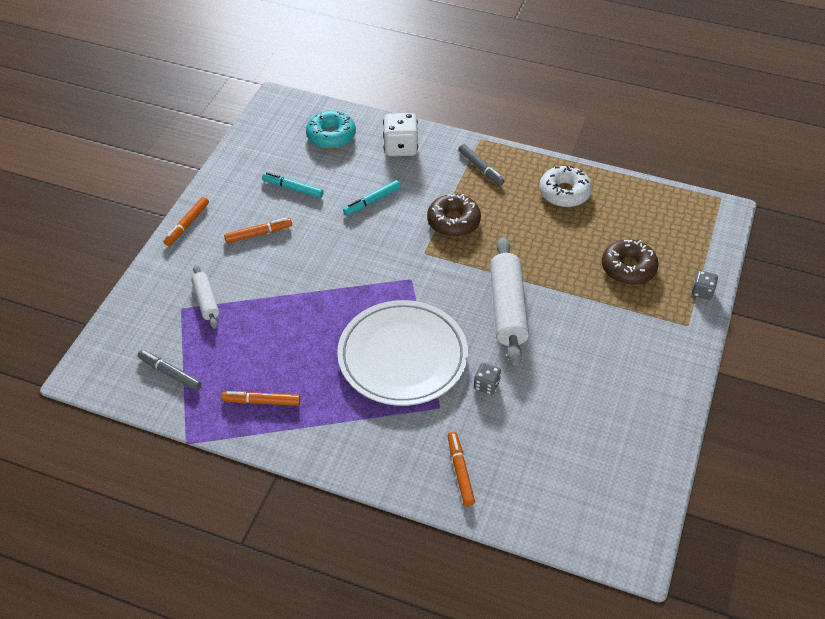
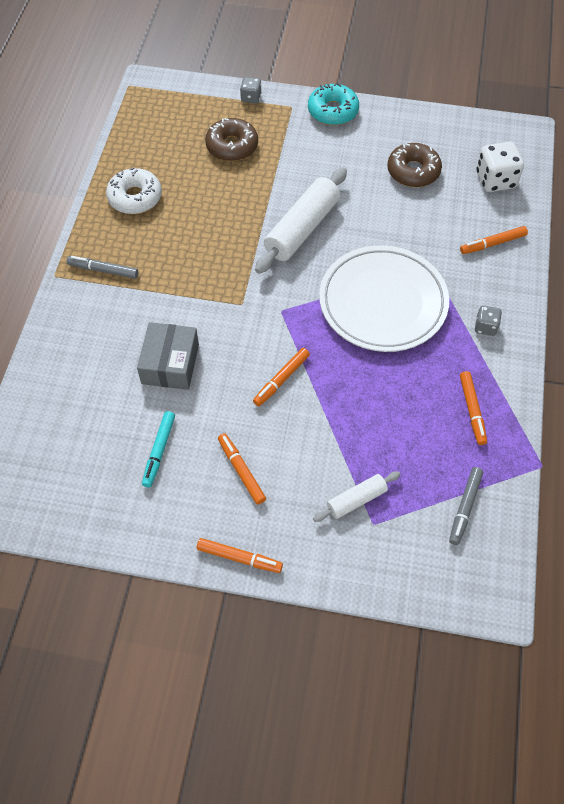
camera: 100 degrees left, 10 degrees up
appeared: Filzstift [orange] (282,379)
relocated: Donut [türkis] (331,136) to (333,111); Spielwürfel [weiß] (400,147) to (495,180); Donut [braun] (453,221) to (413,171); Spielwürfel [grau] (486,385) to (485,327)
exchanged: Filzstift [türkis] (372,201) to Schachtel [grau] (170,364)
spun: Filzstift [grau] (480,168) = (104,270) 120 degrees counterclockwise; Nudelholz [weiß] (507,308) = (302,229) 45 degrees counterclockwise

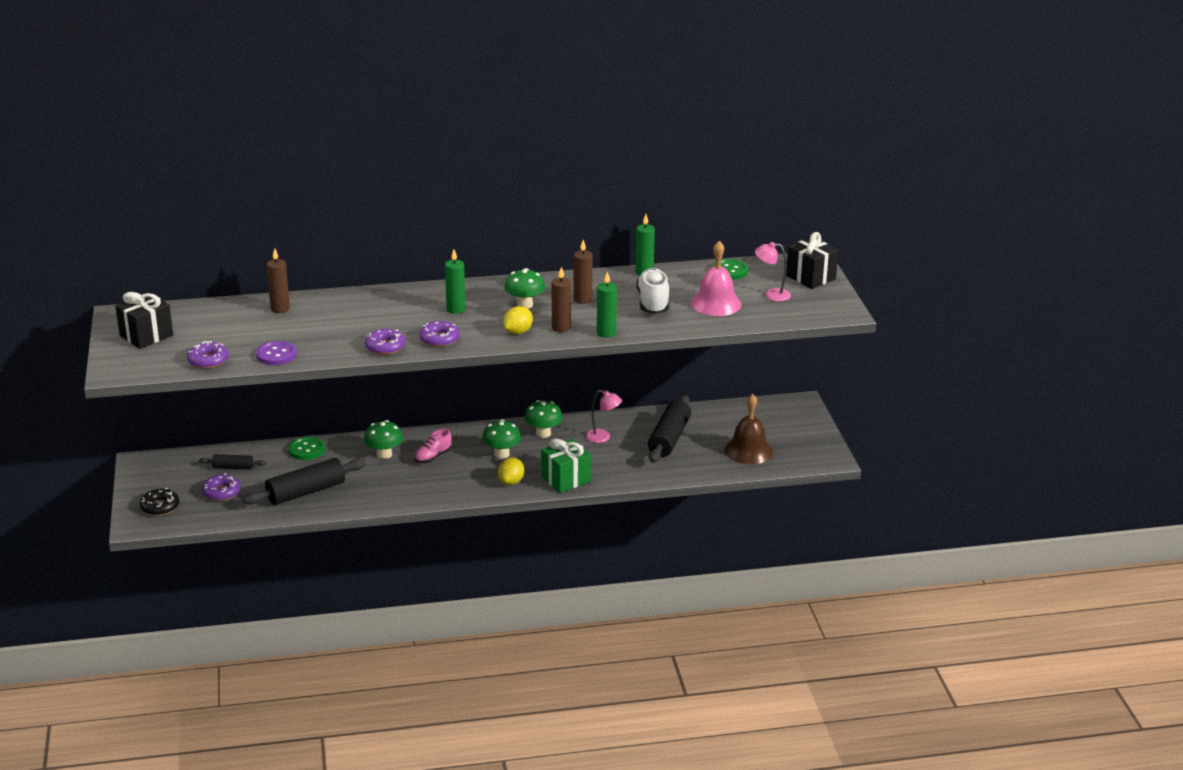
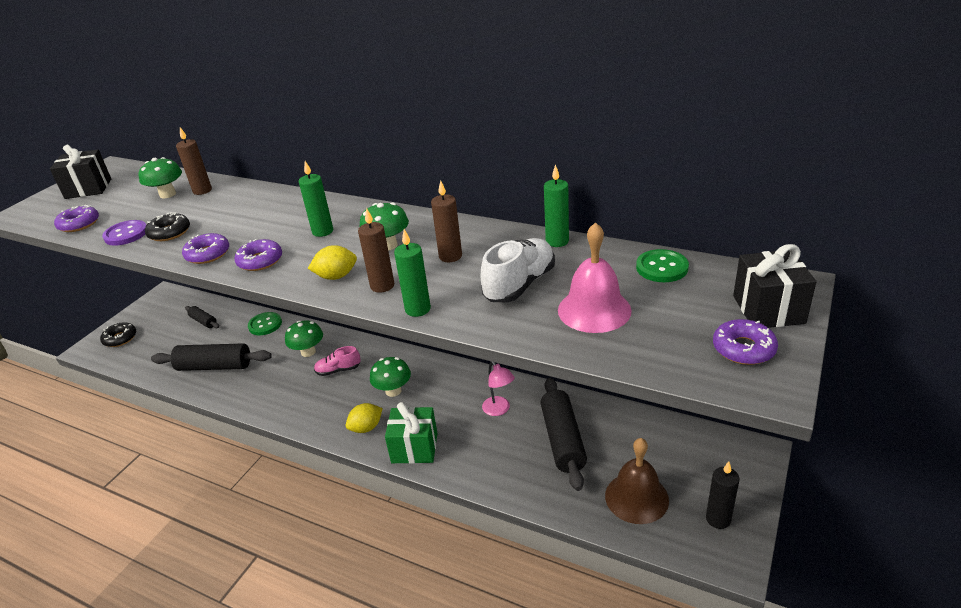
camera: 40 degrees right, 5 degrees up
missing: Lampe [rosa] (771,295)
appeared: Donut [schwarz] (169,233); Kerze [schwarz] (718,519)
relocated: Donut [lila] (221,492) to (743,349); Pilz [grün] (543,433) to (168,194)
spun: Nudelholz [schwarz] (669,439) = (562,440) 60 degrees counterclockwise

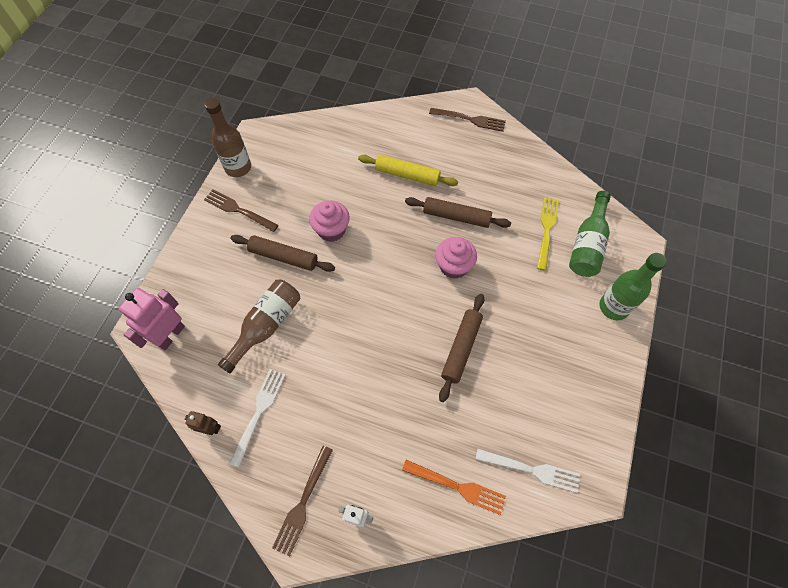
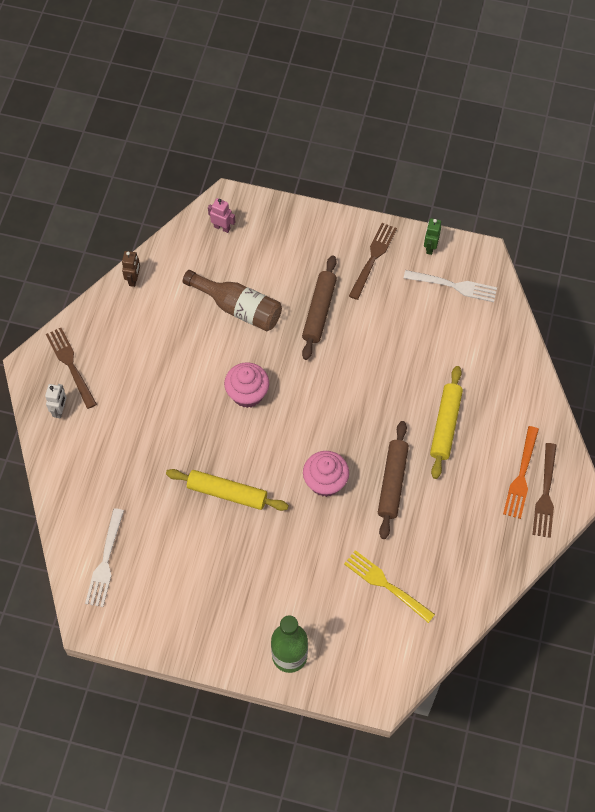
camera: 85 degrees right, 0 degrees up
missing: Flasche [grün] (587,244)
relocated: Gabel [weiß] (259,412) to (454,286); Muffin [rosa] (331,230) to (247,394); Gabel [orange] (457,487) to (521,476)
exchanged: Flasche [braun] (238,167) to Roboter [grün] (430,247)
colour: Nudelholz [braun] (461,348) to Nudelholz [gelb] (227,493)
spun: Gabel [braun] (303,503) = (70,365) 45 degrees clockwise; Gabel [gelb] (546,230) = (386,585) 150 degrees counterclockwise
size: Roboter [rosa] (170,335) = (222,227) x0.54

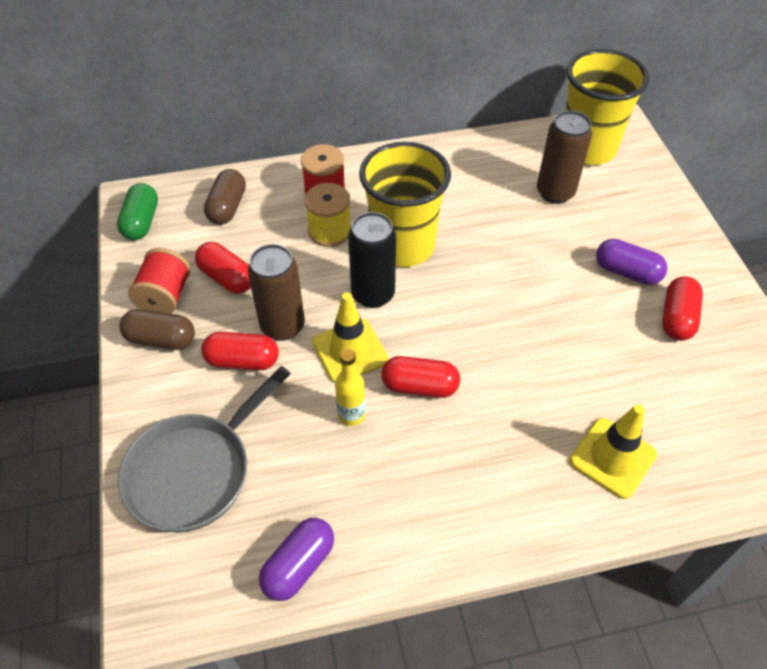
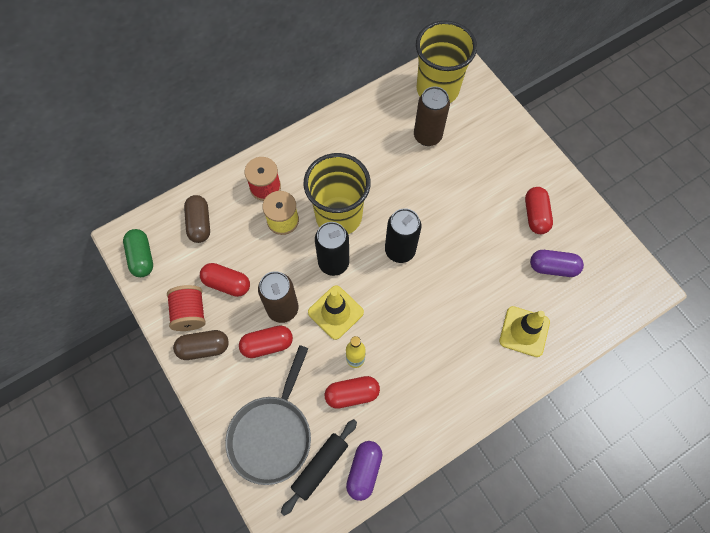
camera: 20 degrees left, 15 degrees up
appeared: Nudelholz [schwarz] (320,466); Dose [schwarz] (400,250)
relocated: Kapsel [rot] (420,386) to (352,394); Kapsel [lila] (627,272) to (553,267)

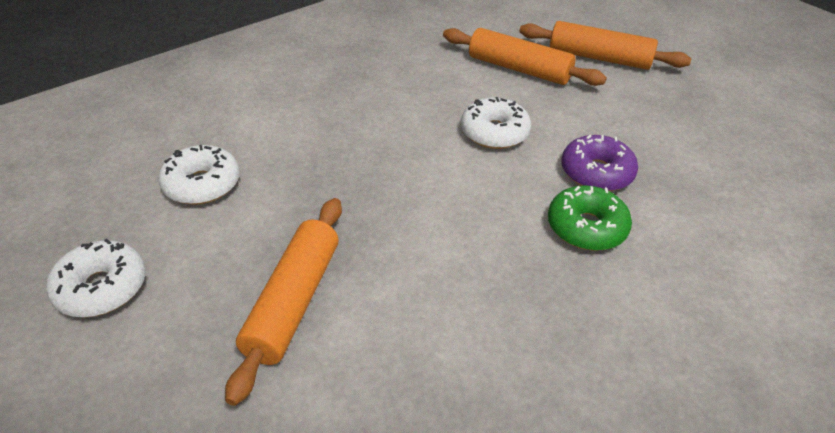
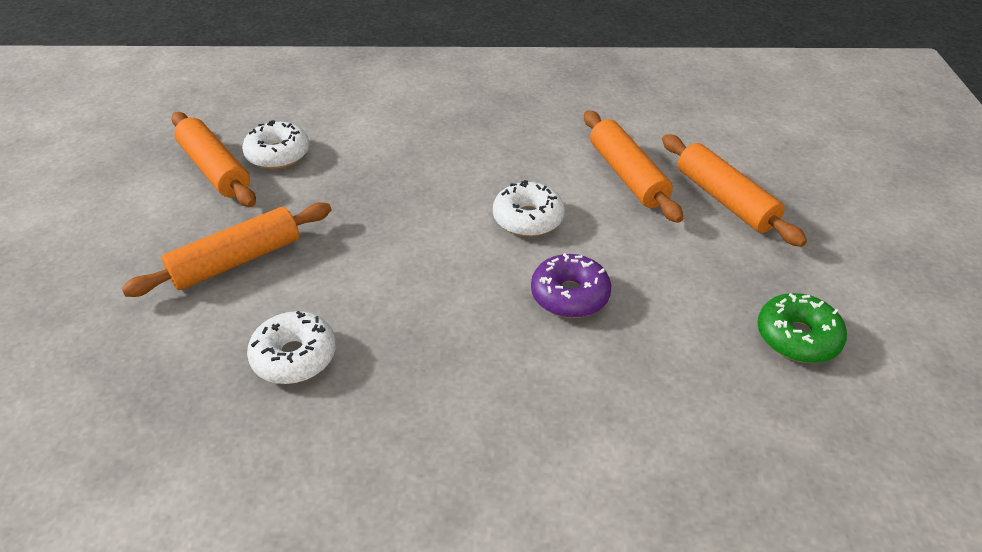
camera: 40 degrees right, 0 degrees up
appeared: Nudelholz [orange] (215,169)
relocated: Donut [weiß] (102,288) to (294,356); Donut [grün] (586,227) to (797,337)

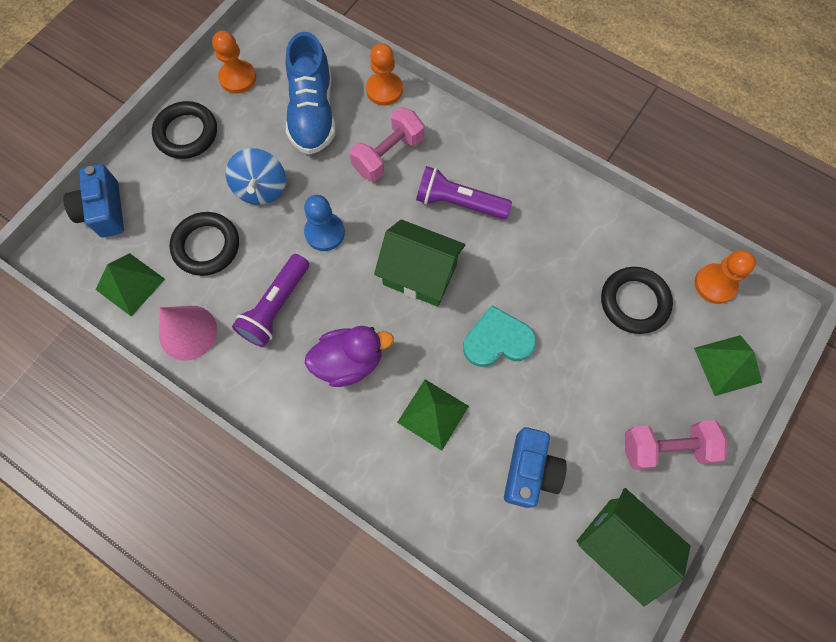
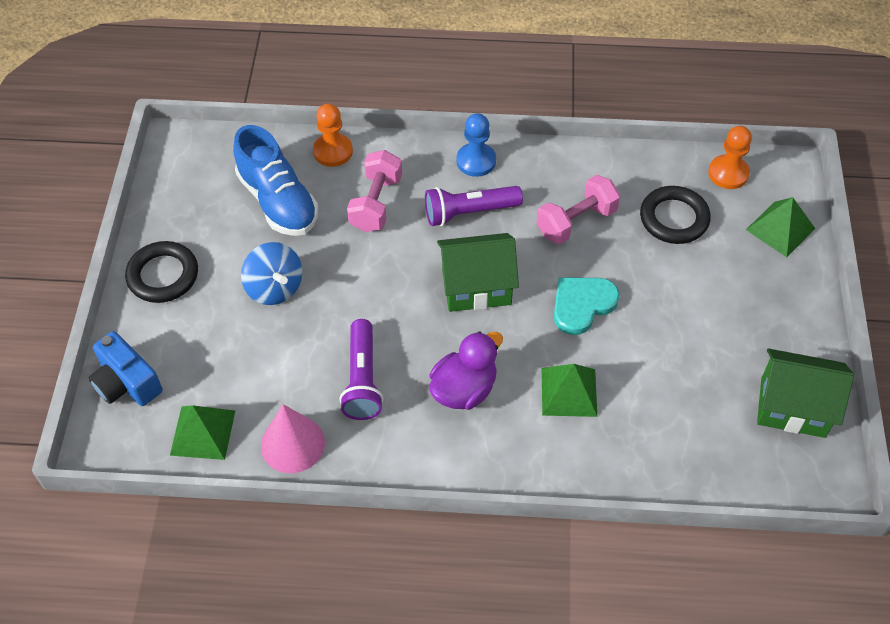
camera: 30 degrees left, 15 degrees down
missing: Ring [schwarz] (206,246); Bauer [orange] (238,78); Kamera [blau] (530,471)
relocated: Bauer [blau] (325,233) to (476,161); Hantel [rosa] (666,448) to (576,222)

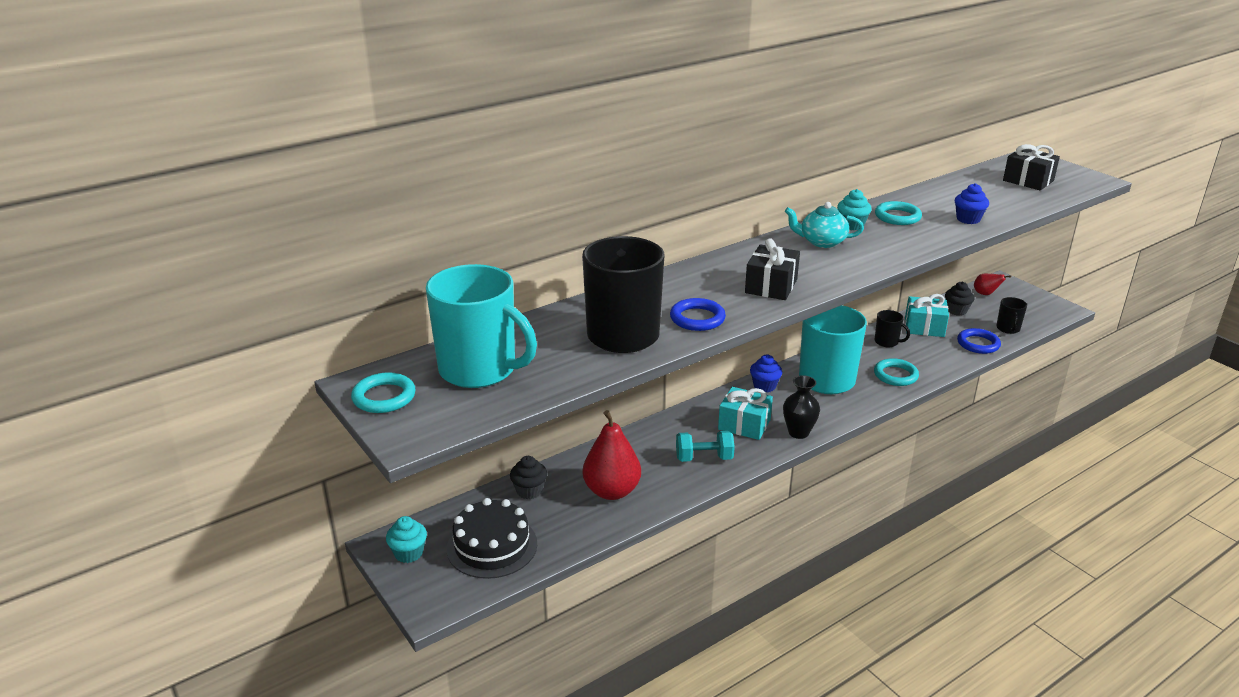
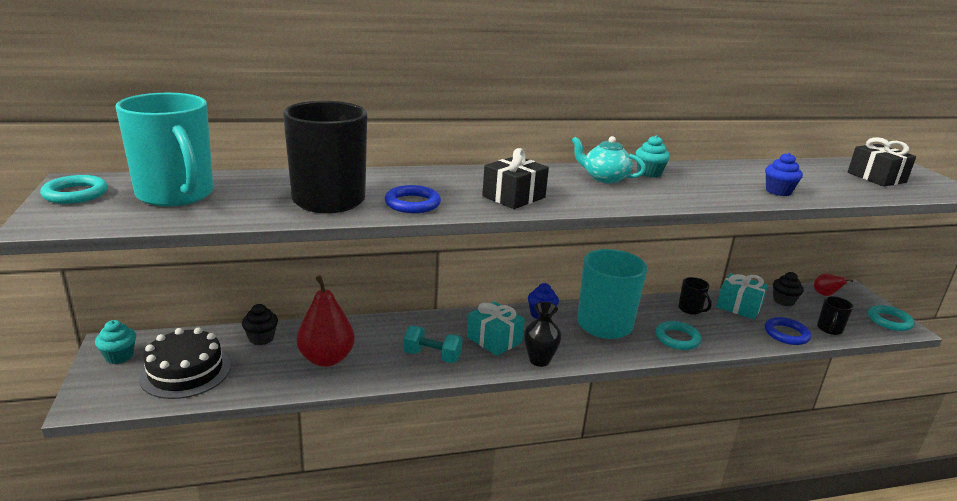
camera: 20 degrees right, 5 degrees down
relocated: Ring [türkis] (897,217) to (889,321)

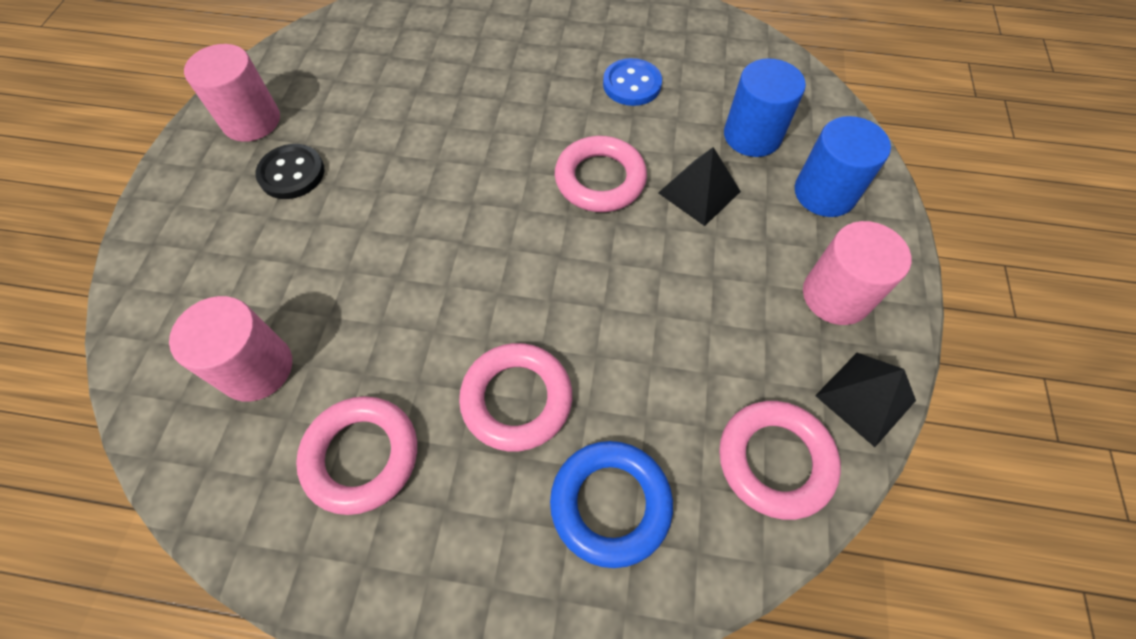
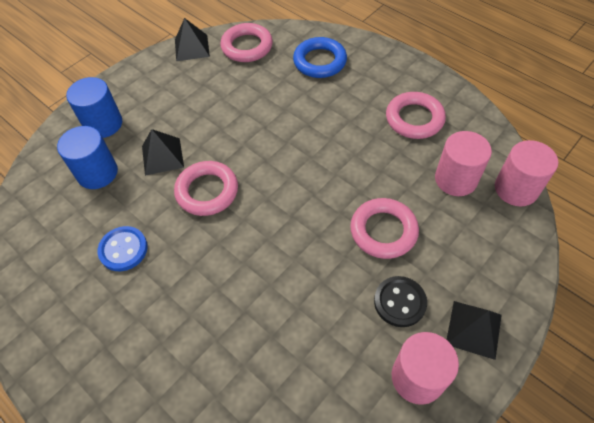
camera: 145 degrees left, 5 degrees down
appeared: Pyramide [schwarz] (474,329)
relocated: Ring [rosa] (516,399) to (383,231); Vollzylinder [rosa] (836,296) to (516,189)

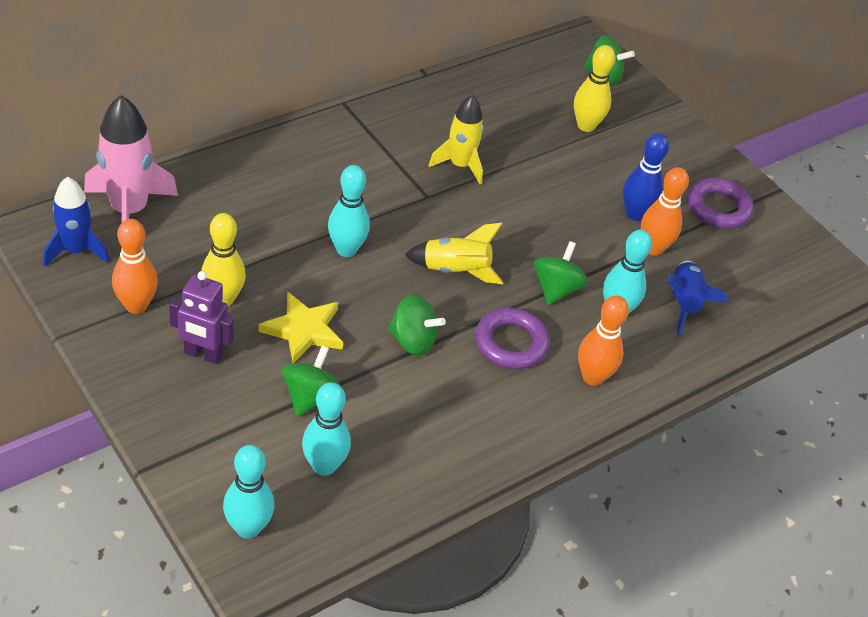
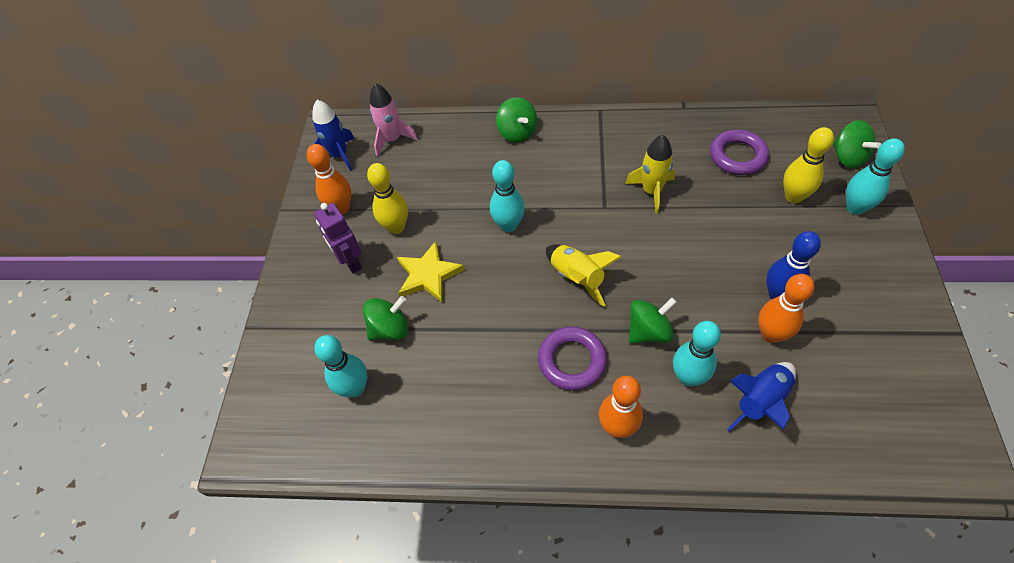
camera: 50 degrees right, 10 degrees up
relocated: Bowlingkegel [türkis] (248,528) to (855,208); Kreisel [grün] (412,341) to (517,132); Ring [lila] (718,208) to (737,156)
size: Rakete [rosa] (129,210) = (392,139) x0.66

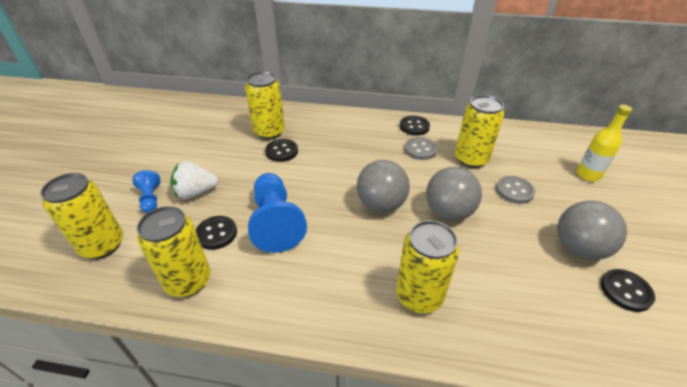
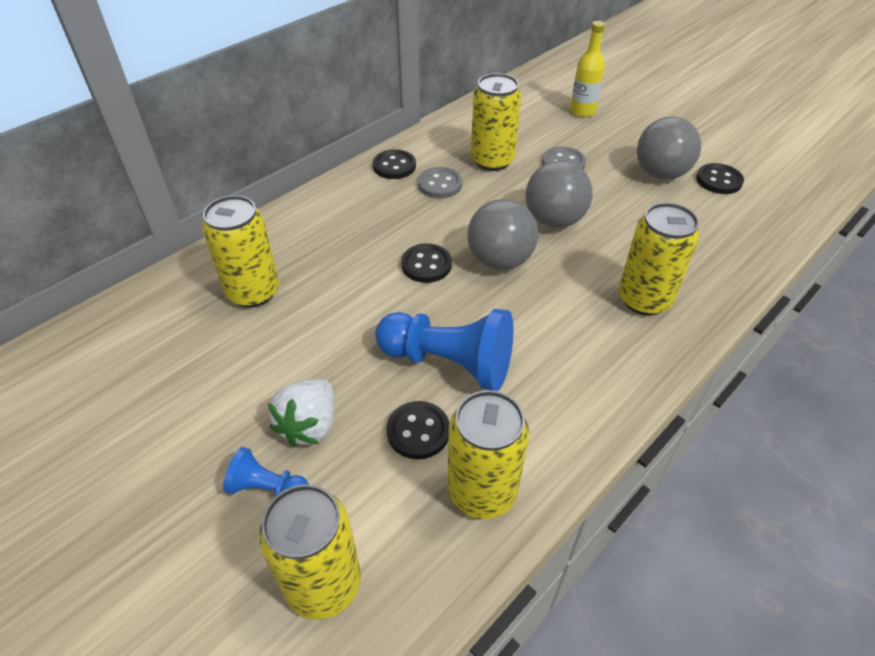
camera: 55 degrees left, 5 degrees up
relocated: Knopf [schwarz] (282,151) to (426,265)

